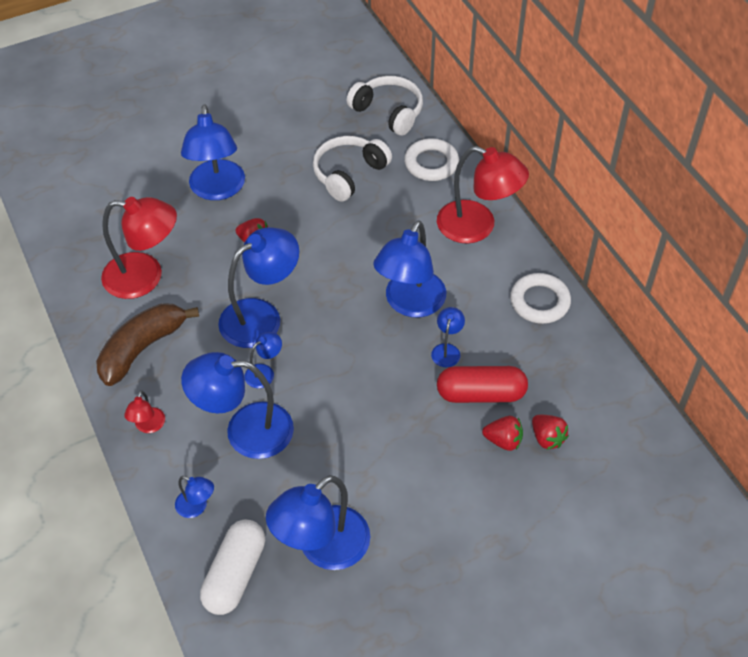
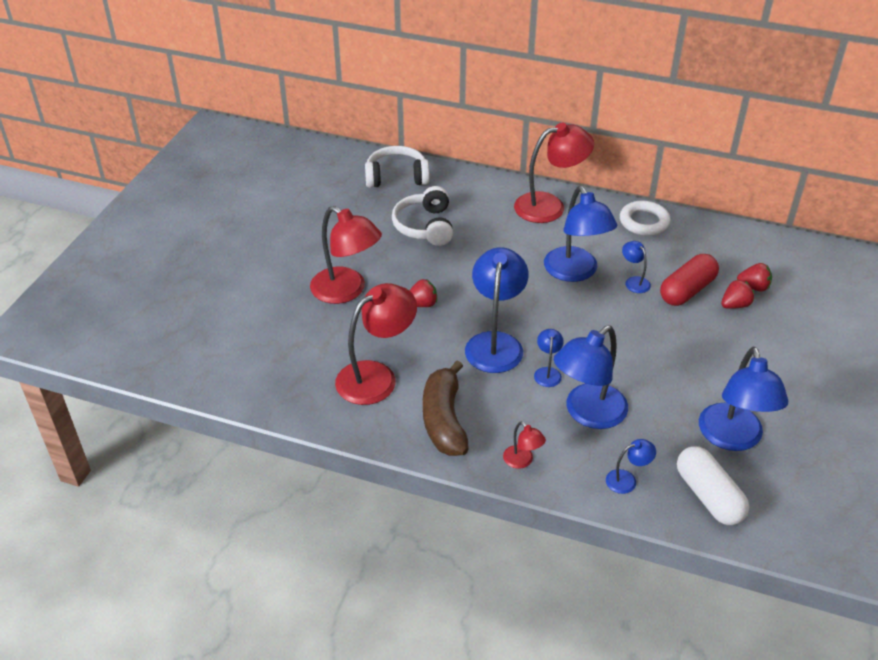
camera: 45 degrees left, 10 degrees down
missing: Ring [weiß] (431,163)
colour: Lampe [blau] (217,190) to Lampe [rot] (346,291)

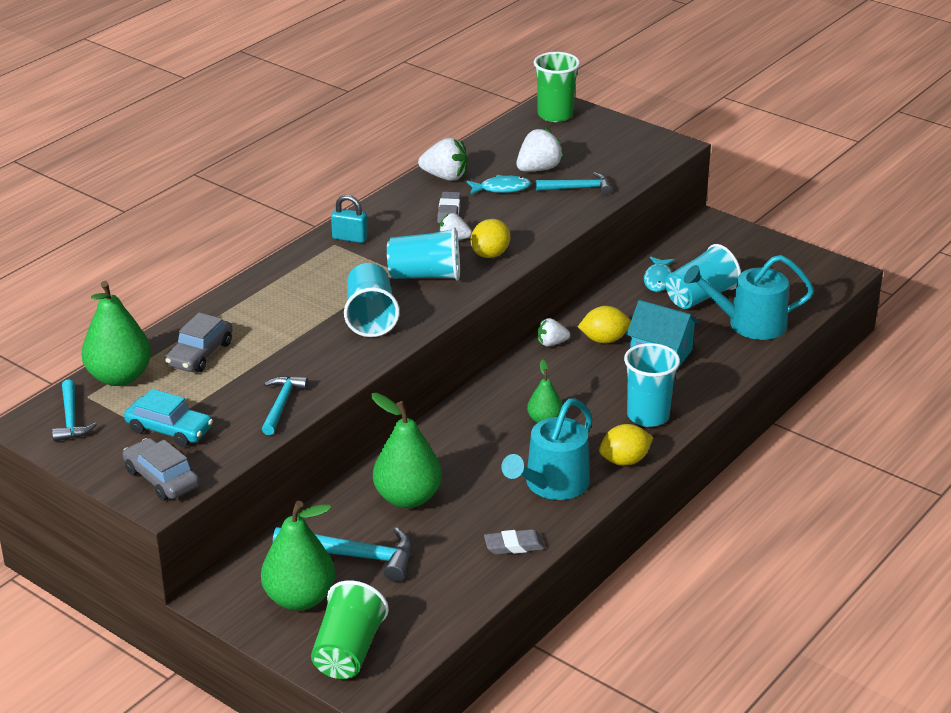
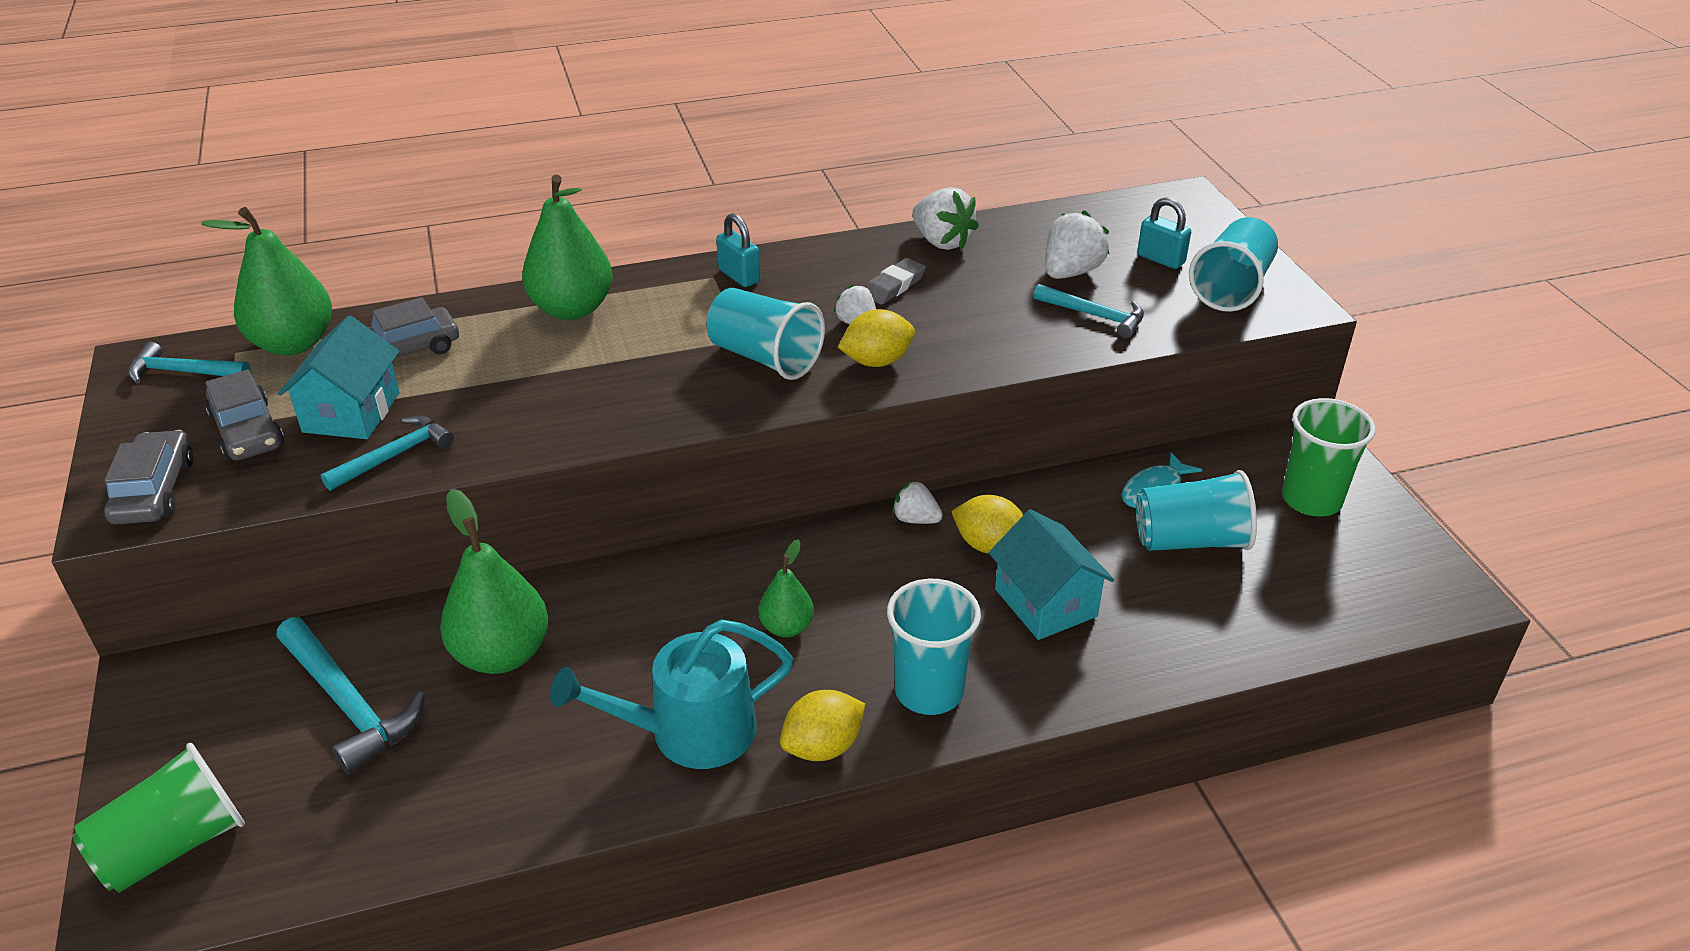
camera: 35 degrees right, 5 degrees up
missing: Fisch [türkis] (501,188); Radiergummi [grau] (514,546); Gießkanne [türkis] (750,324)
appeared: Haus [türkis] (351,412); Vorhängeschloss [türkis] (1160,259)
relocated: Birne [grün] (300,598) to (572,309); Becher [türkis] (370,317) to (1231,288); Becher [grün] (555,115) to (1311,499)
colour: Auto [türkis] (169,429) to Auto [grau] (247,431)
spun: Hammer [türkis] (71,419) = (183,372) 75 degrees clockwise; Erdbeere [weiß] (538,169) = (1070,272) 45 degrees counterclockwise; Zitrone [gelb] (624,461) = (823,747) 45 degrees counterclockwise

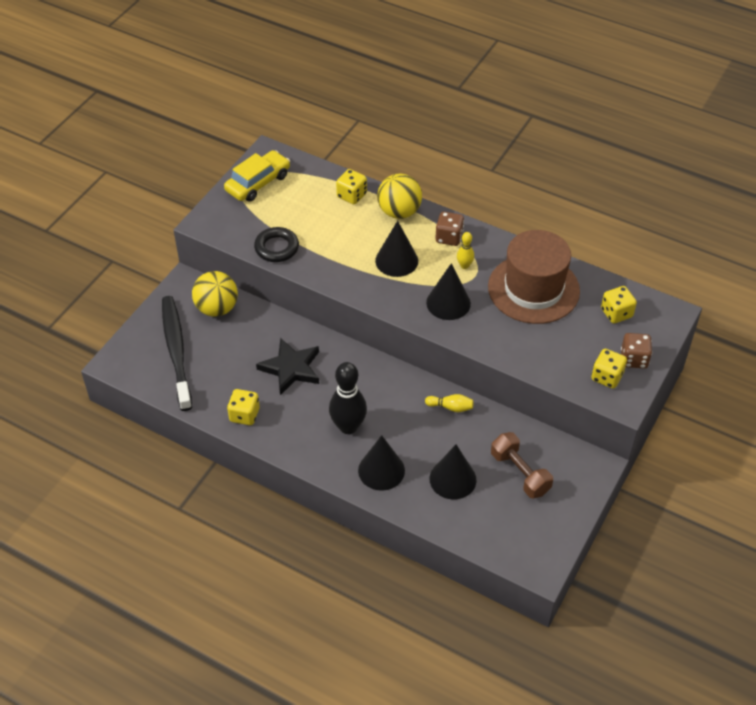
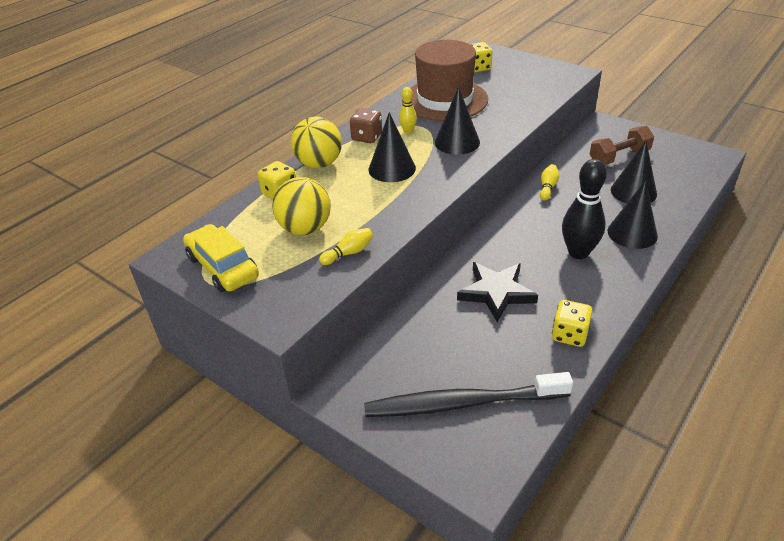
camera: 80 degrees left, 10 degrees down
missing: Spielwürfel [gelb] (607,377); Spielwürfel [braun] (634,359)
relocated: Ball [gelb] (217,308) to (305,229)
exchanged: Ring [schwarz] (276,248) to Bowlingkegel [gelb] (348,253)

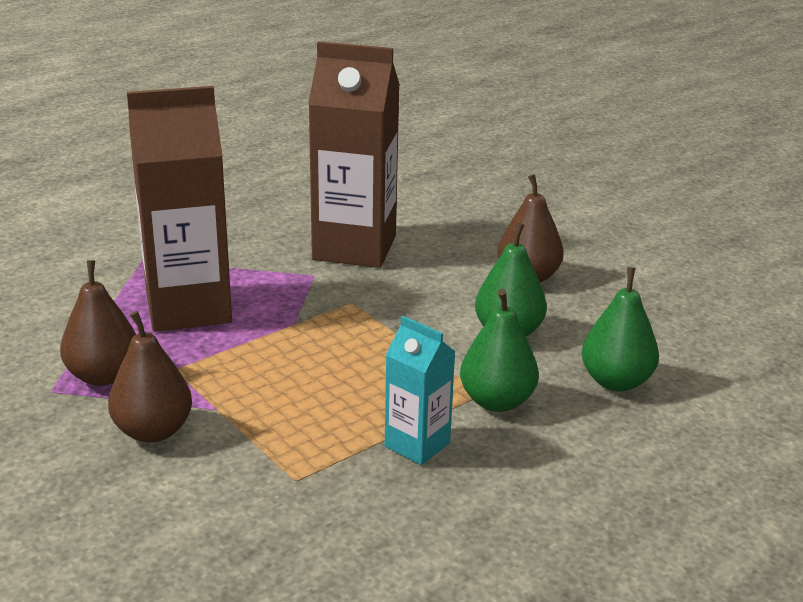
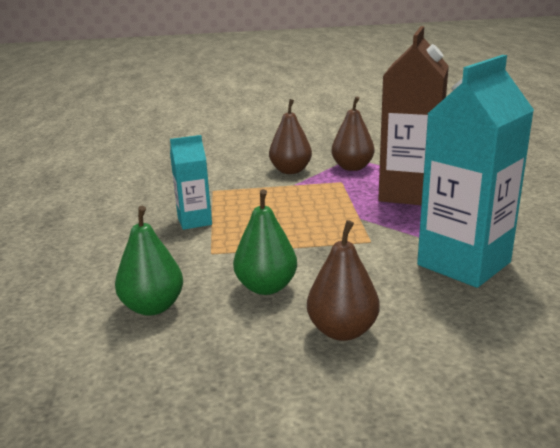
camera: 125 degrees right, 5 degrees down
missing: Birne [grün] (497,401)
colour: Getränkekarton [braun] (354,248) to Getränkekarton [türkis] (463,263)

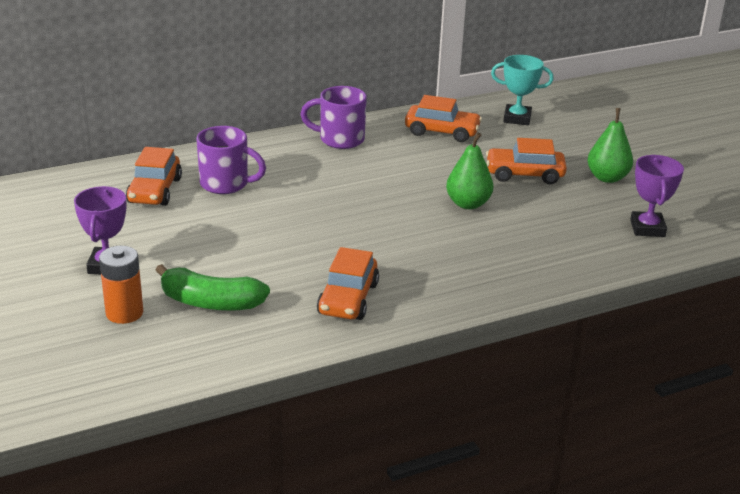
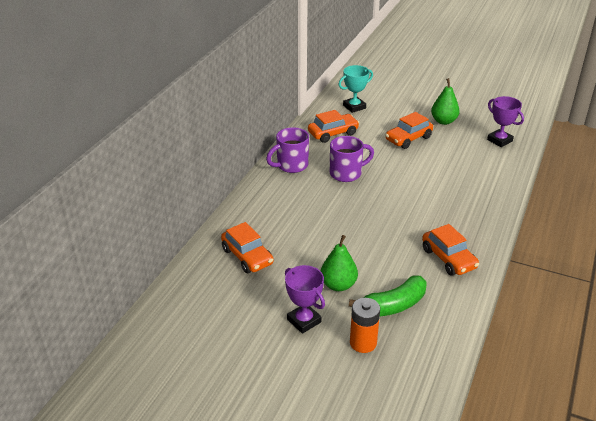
camera: 40 degrees left, 5 degrees up
relocated: Tasse [lila] (226,184) to (347,173); Birne [grün] (468,204) to (338,285)

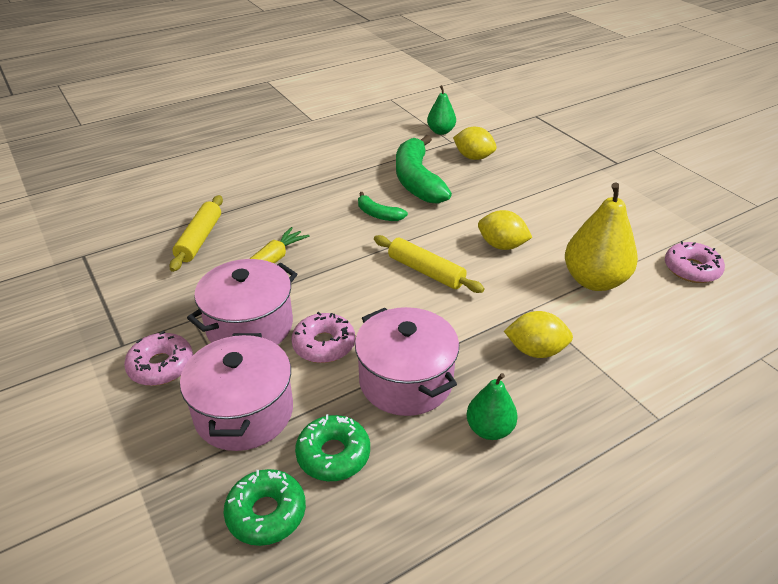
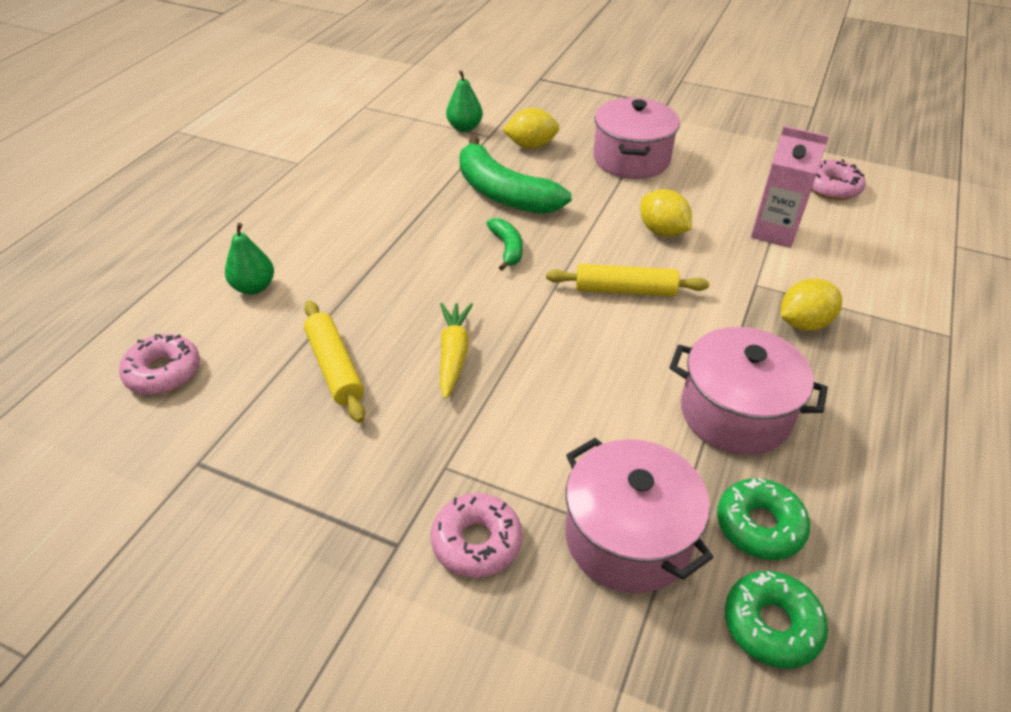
camera: 35 degrees left, 5 degrees up
relocated: Kochtopf [rosa] (250,326) to (631,159); Donut [rosa] (324,345) to (163,372); Birne [grün] (489,429) to (254,287)
exchanged: Birne [gelb] (594,281) to Getränkekarton [rosa] (774,232)
spun: Banane [grün] (378,214) = (507,248) 105 degrees counterclockwise; Zitrone [gelb] (501,245) = (662,231) 60 degrees clockwise

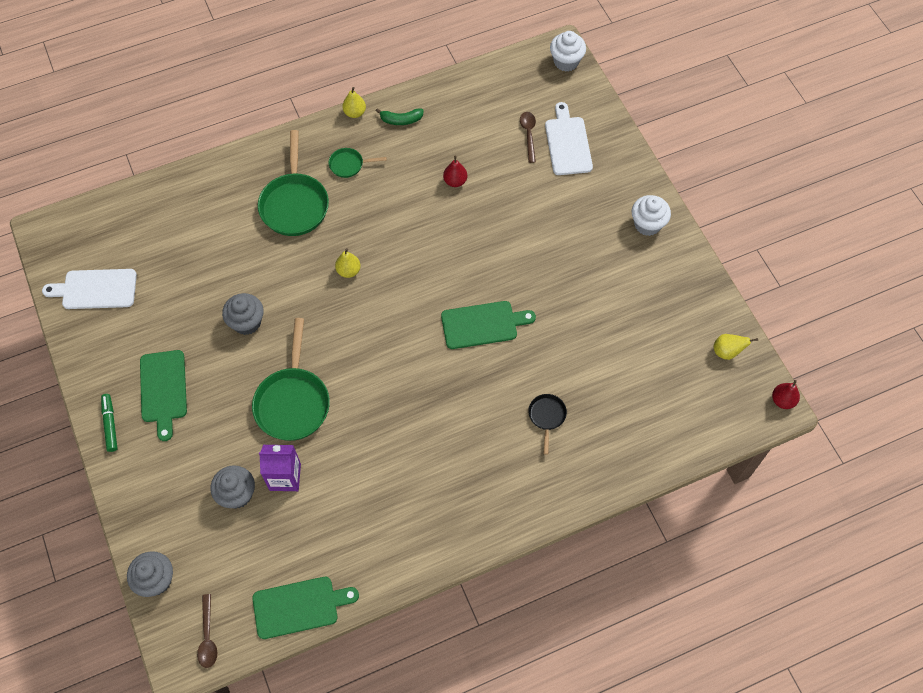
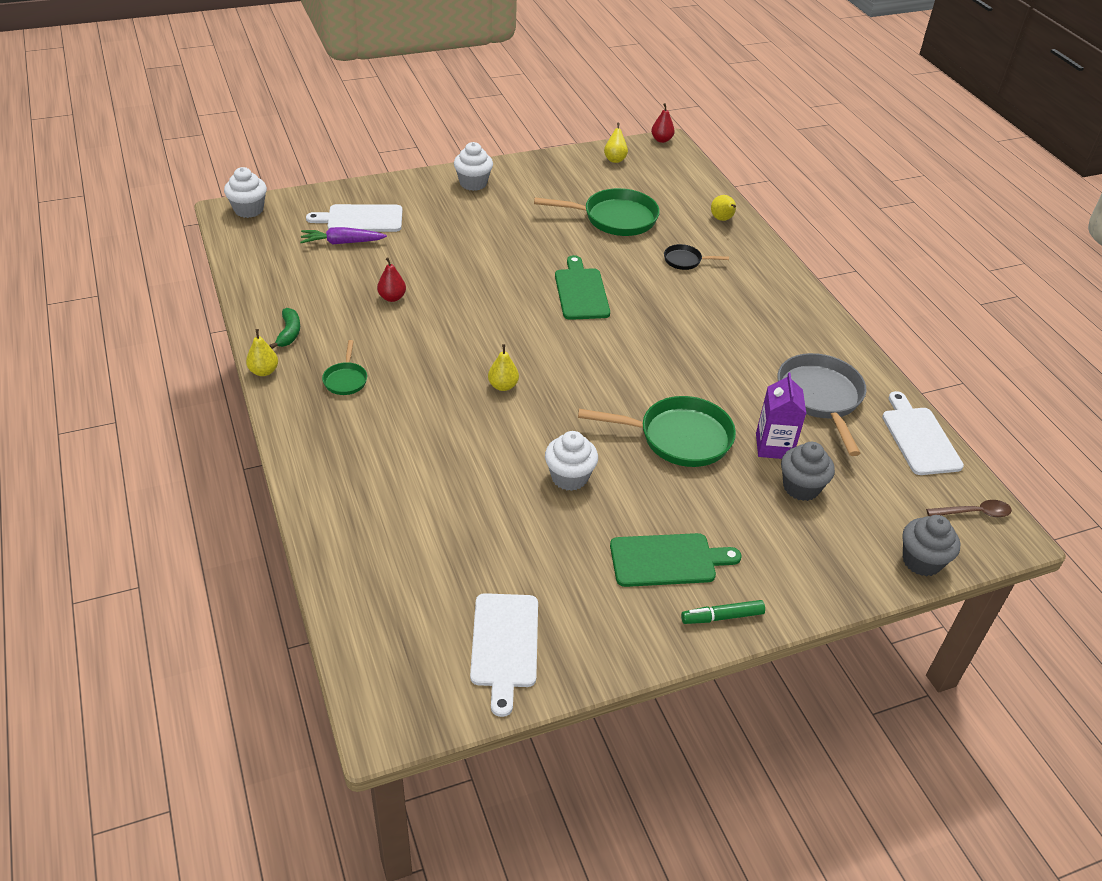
camera: 90 degrees left, 20 degrees down
appeared: Birne [gelb] (722,219); Pfanne [grau] (820,398)
relocated: Pfanne [grün] (294,204) to (614,218)
exchanged: Löffel [braun] (528,135) to Karotte [lila] (342,242)
colour: Muffin [grau] (247,322) to Muffin [weiß] (569,477); Schneidebrett [grün] (299,606) to Schneidebrett [weiß] (919,438)

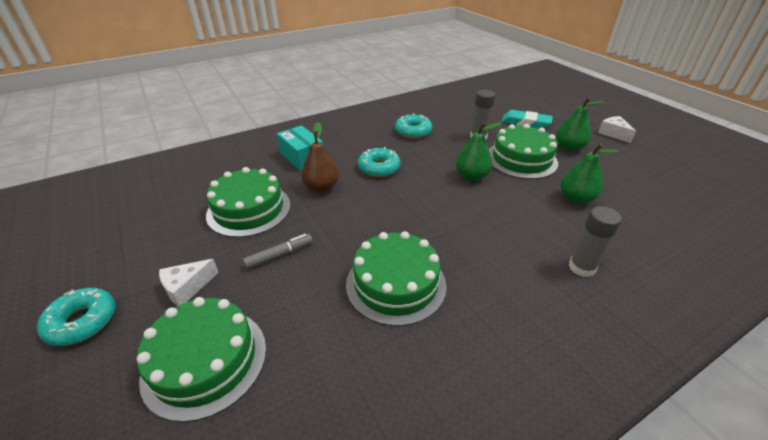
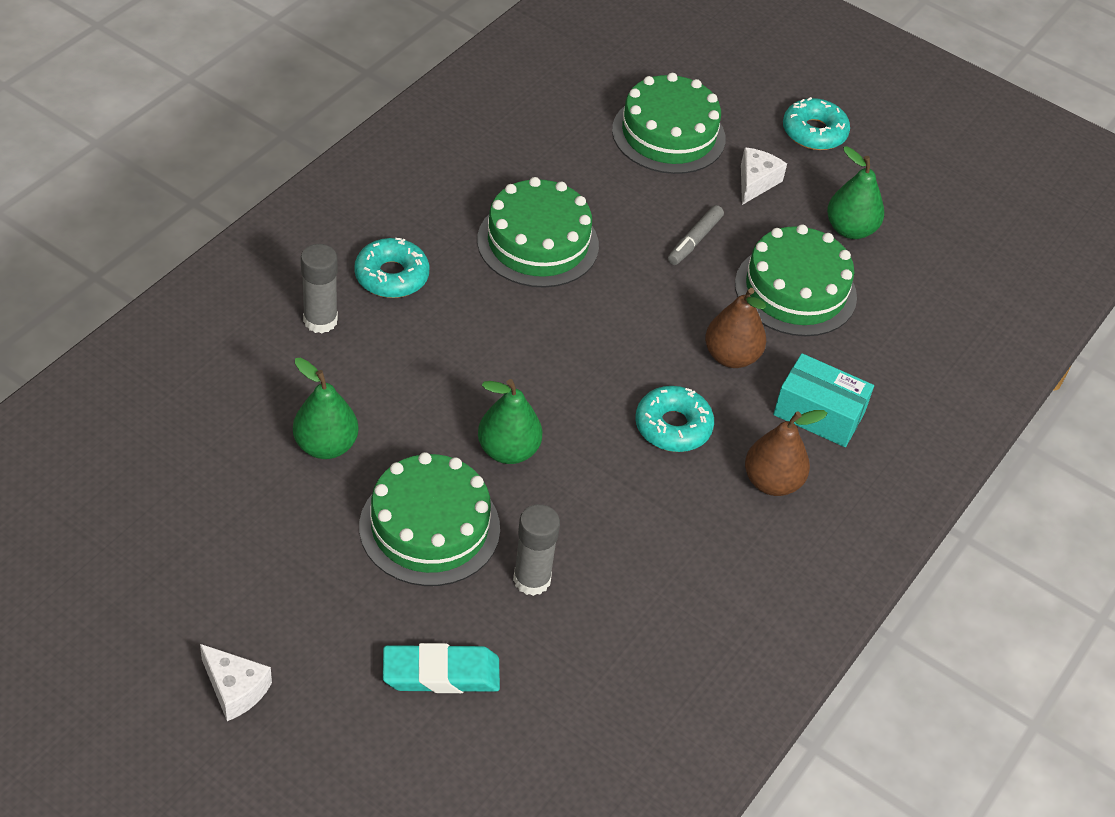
camera: 150 degrees right, 10 degrees up
appeared: Birne [braun] (772,482)
relocated: Donut [türkis] (413,131) to (391,276); Birne [grün] (569,148) to (850,229)

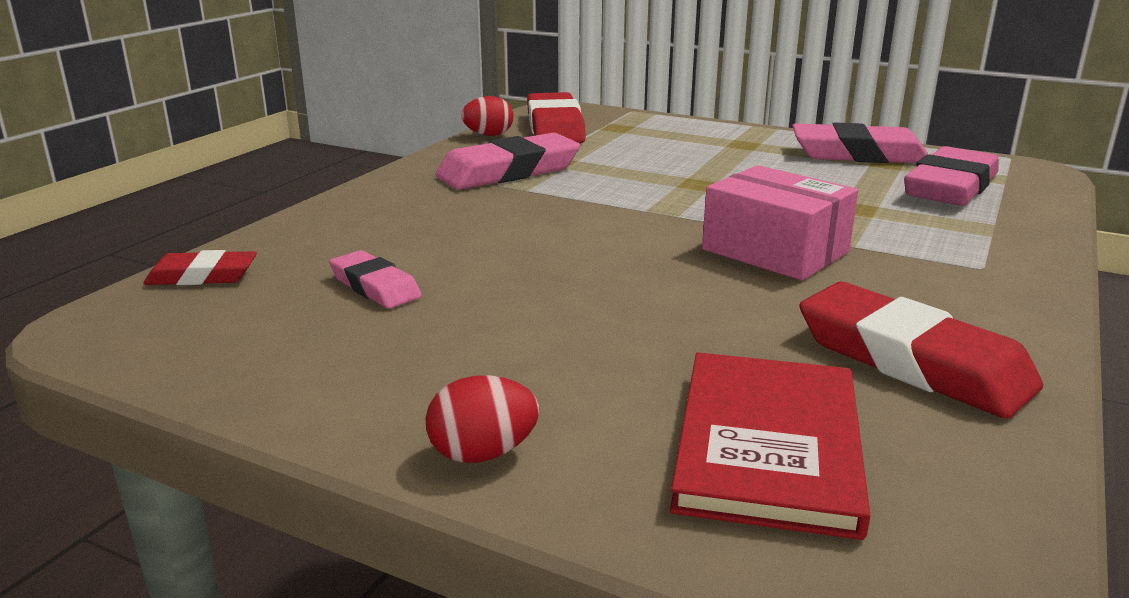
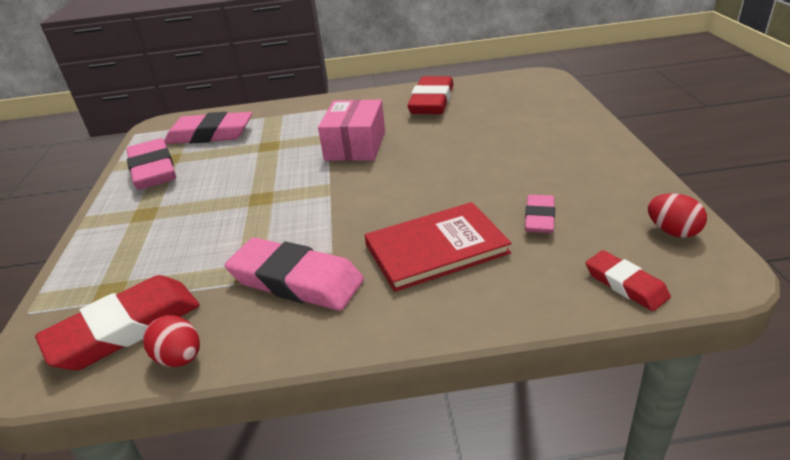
camera: 120 degrees left, 10 degrees up
relocated: Ei [rot] (483,453) to (672,231); Buch [rot] (767,445) to (436,249)

